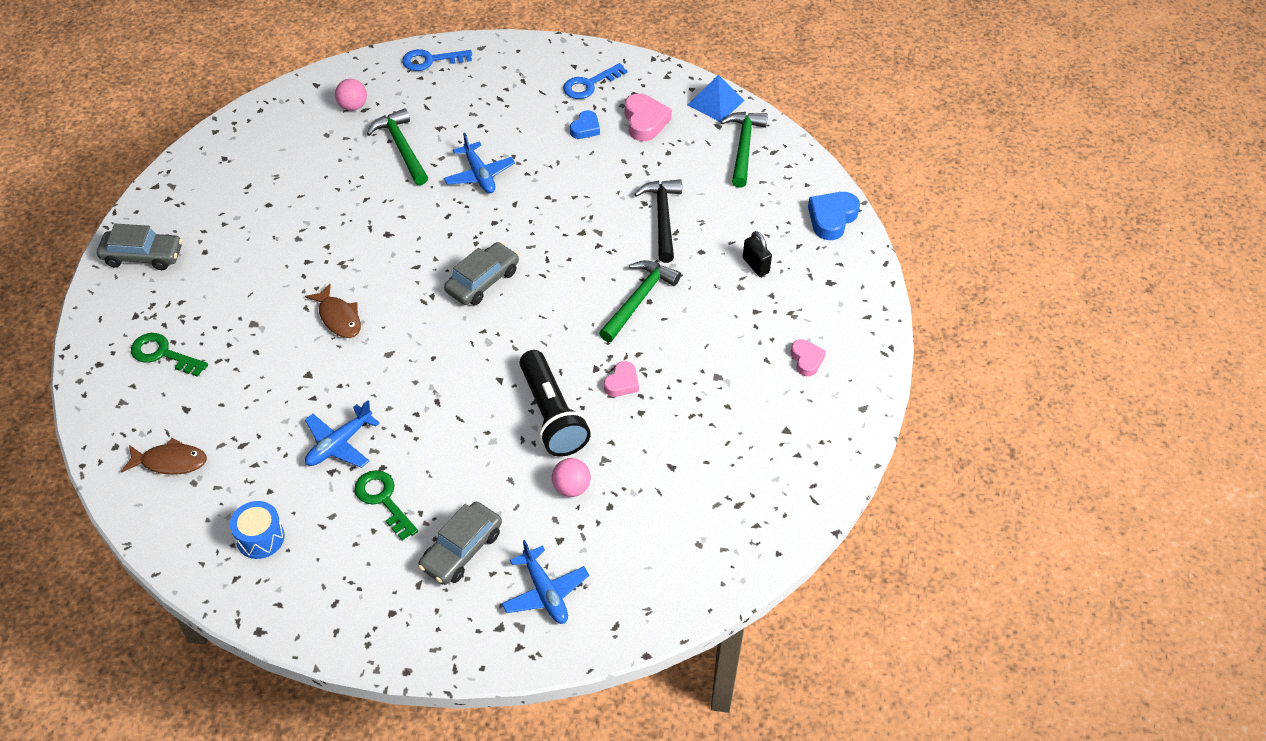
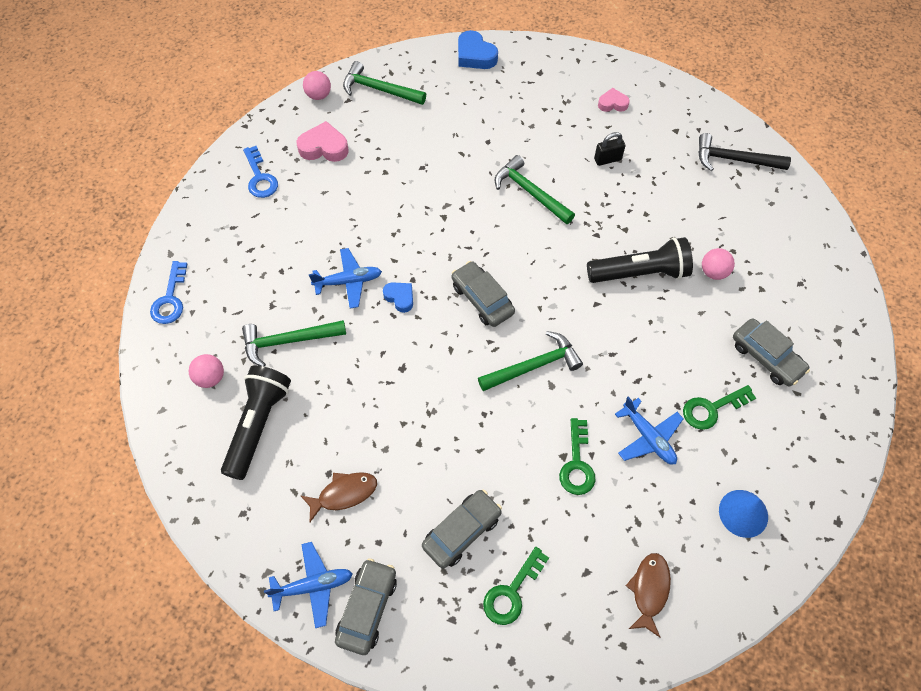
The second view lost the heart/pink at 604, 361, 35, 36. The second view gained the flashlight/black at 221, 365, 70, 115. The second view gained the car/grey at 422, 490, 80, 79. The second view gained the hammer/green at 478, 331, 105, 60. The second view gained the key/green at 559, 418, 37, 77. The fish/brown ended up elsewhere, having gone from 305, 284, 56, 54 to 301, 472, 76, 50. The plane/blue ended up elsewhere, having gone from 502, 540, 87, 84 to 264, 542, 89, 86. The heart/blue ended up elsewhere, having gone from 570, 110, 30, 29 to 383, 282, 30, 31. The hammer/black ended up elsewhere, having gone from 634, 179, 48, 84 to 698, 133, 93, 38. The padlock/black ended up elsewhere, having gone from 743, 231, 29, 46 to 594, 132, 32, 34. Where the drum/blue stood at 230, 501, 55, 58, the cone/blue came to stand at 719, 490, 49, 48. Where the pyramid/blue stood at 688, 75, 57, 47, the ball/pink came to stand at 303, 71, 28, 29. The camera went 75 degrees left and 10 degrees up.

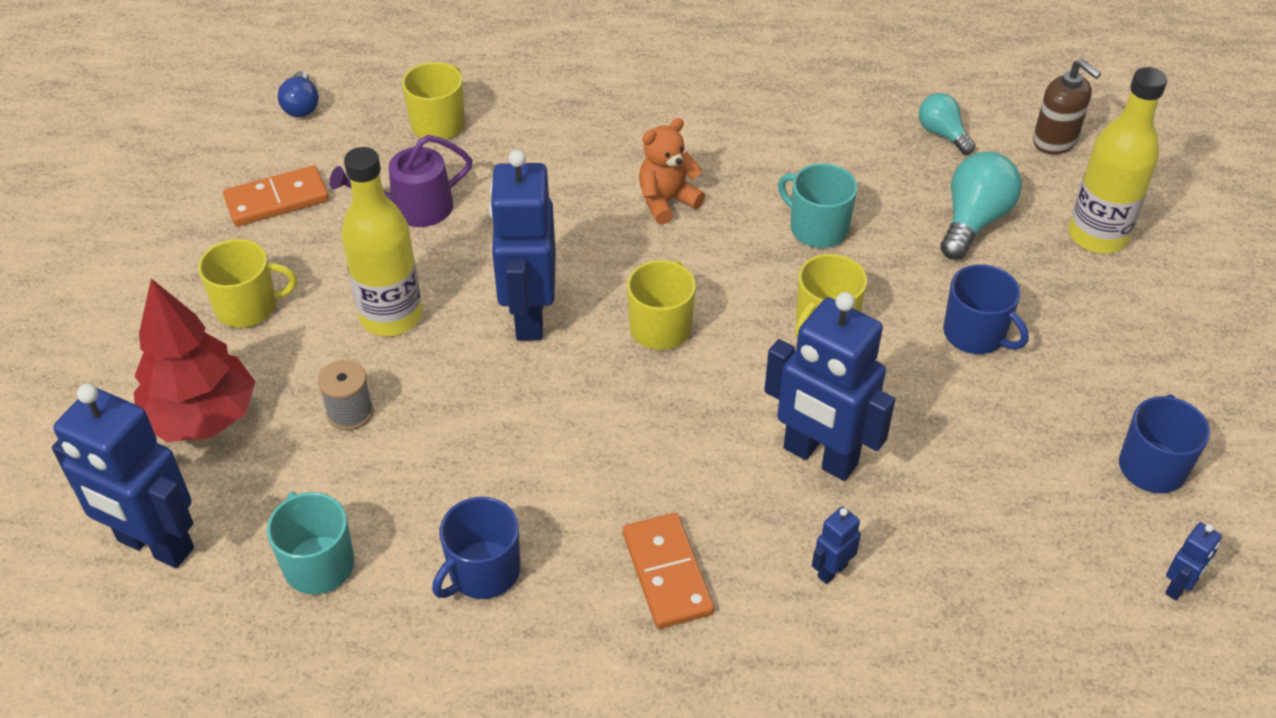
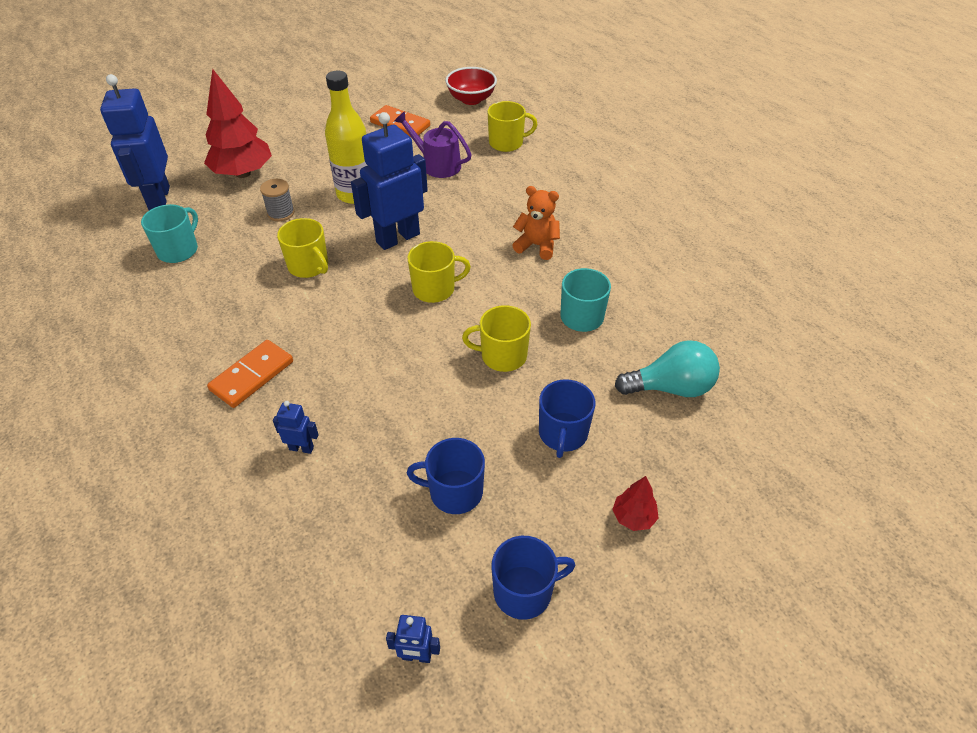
The second view lost the robot/blue at 764, 292, 131, 189. The second view lost the light bulb/turquoise at 919, 93, 57, 62. The second view lost the soap dispenser/brown at 1033, 59, 68, 95. The second view lost the bottle/yellow at 1068, 67, 99, 187. The second view gained the tree/red at 612, 476, 47, 55. The mug/yellow ended up elsewhere, having gone from 198, 239, 99, 89 to 277, 218, 51, 60. The mug/blue ended up elsewhere, having gone from 432, 497, 88, 102 to 406, 438, 79, 76. Where the light bulb/blue stood at 278, 71, 41, 46, the bowl/red came to stand at 445, 67, 52, 38. The camera went 55 degrees right and 0 degrees up.

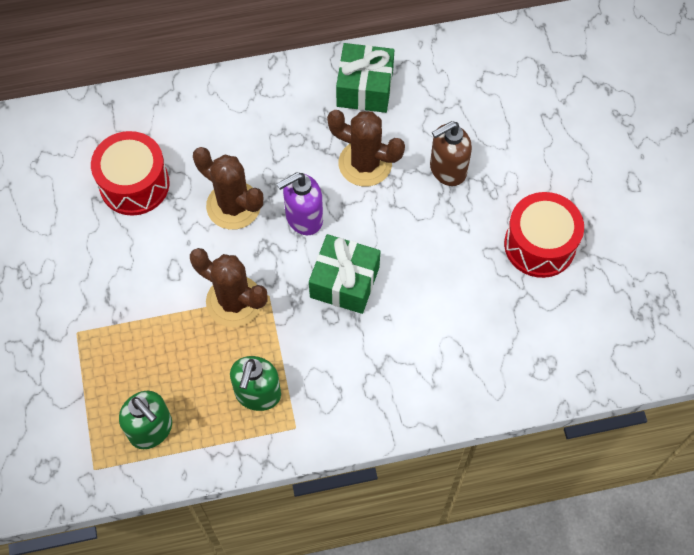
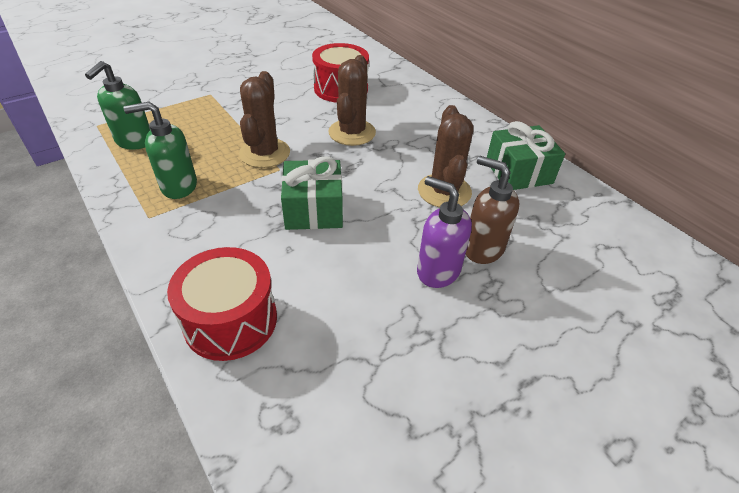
The soap dispenser/purple ended up elsewhere, having gone from 277, 172, 46, 63 to 417, 176, 55, 112. The drum/red ended up elsewhere, having gone from 504, 192, 80, 86 to 167, 247, 110, 114. The camera went 65 degrees right and 20 degrees down.

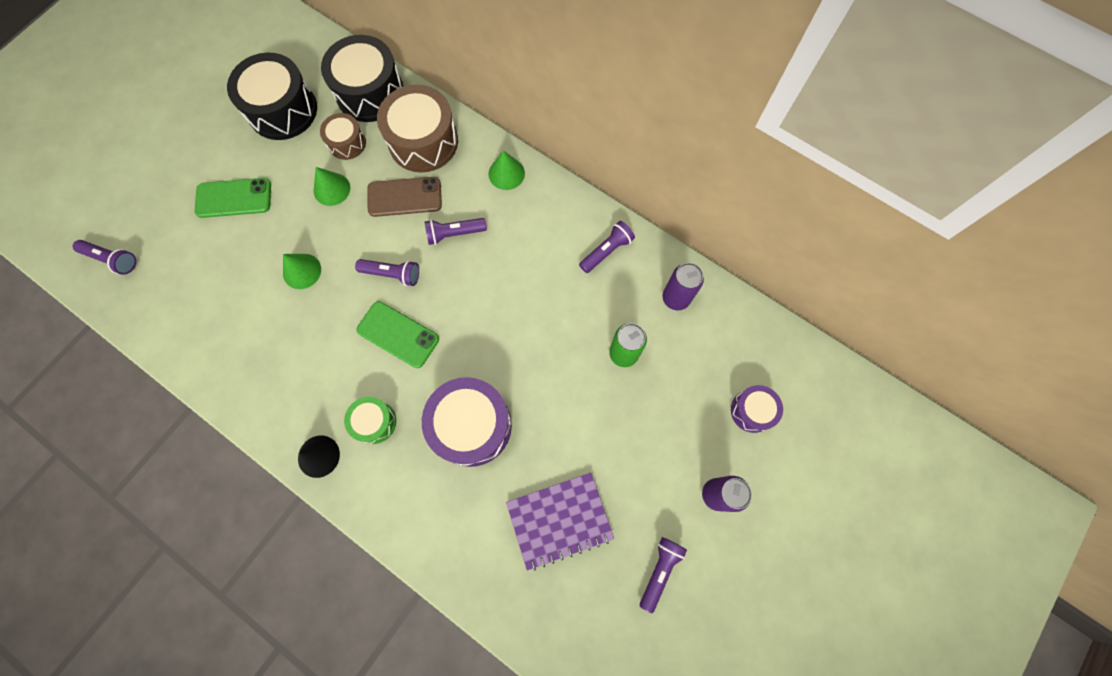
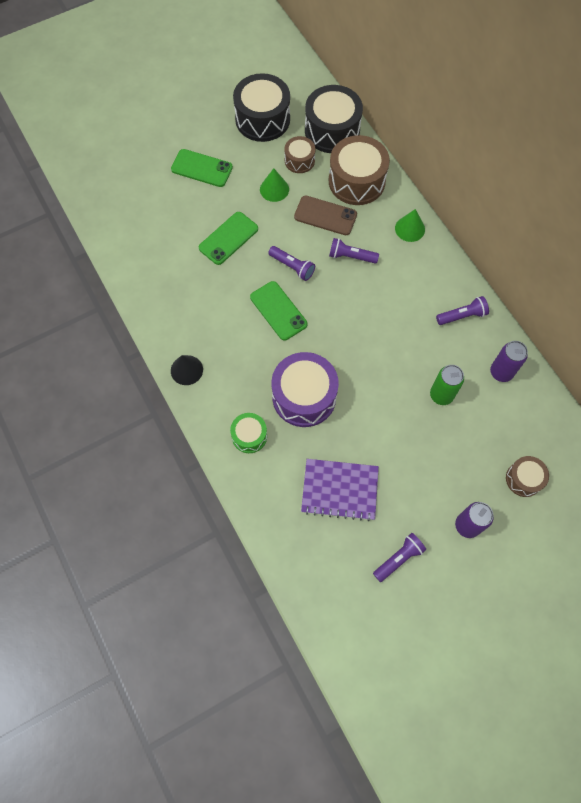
The second view lost the flashlight/purple at 72, 240, 64, 35. The drum/green ended up elsewhere, having gone from 344, 397, 52, 47 to 230, 413, 37, 40. Where the cone/green stood at 283, 254, 38, 35, the phone/green came to stand at 199, 212, 59, 53. What was the drum/purple at 731, 385, 52, 48 turned into the drum/brown at 506, 456, 43, 41. The camera went 25 degrees right and 5 degrees down.

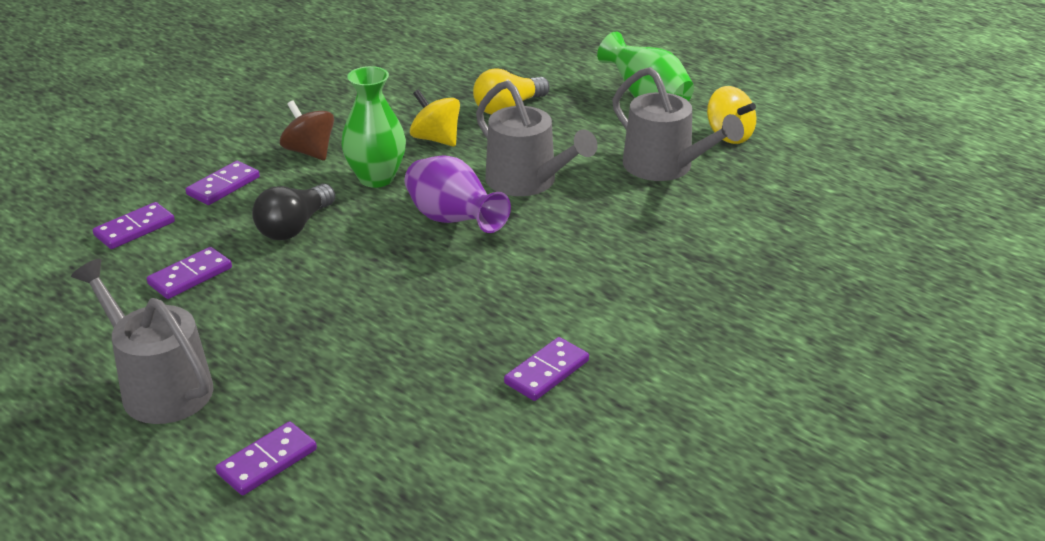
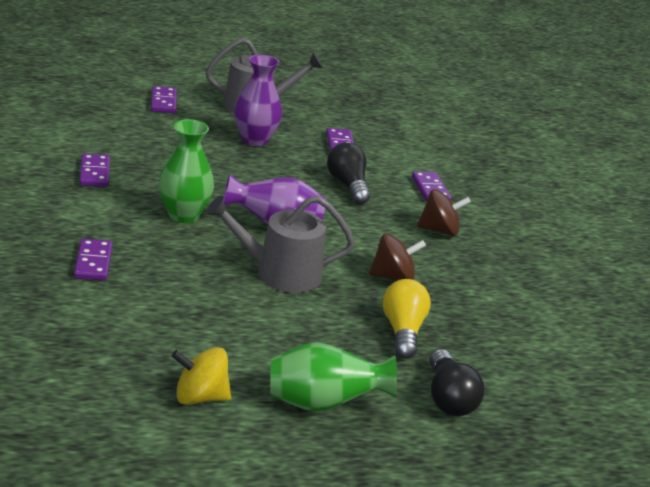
The second view lost the watering can/grey at 612, 67, 132, 114. The second view gained the vase/purple at 234, 54, 48, 92. The second view gained the light bulb/black at 430, 349, 54, 67. The domino/purple ended up elsewhere, having gone from 93, 202, 82, 47 to 74, 239, 39, 42. The vase/green ended up elsewhere, having gone from 341, 66, 65, 122 to 159, 119, 55, 104. What was the spinning top/yellow at 410, 89, 50, 58 turned into the spinning top/brown at 369, 233, 57, 47. The camera went 125 degrees right and 5 degrees down.

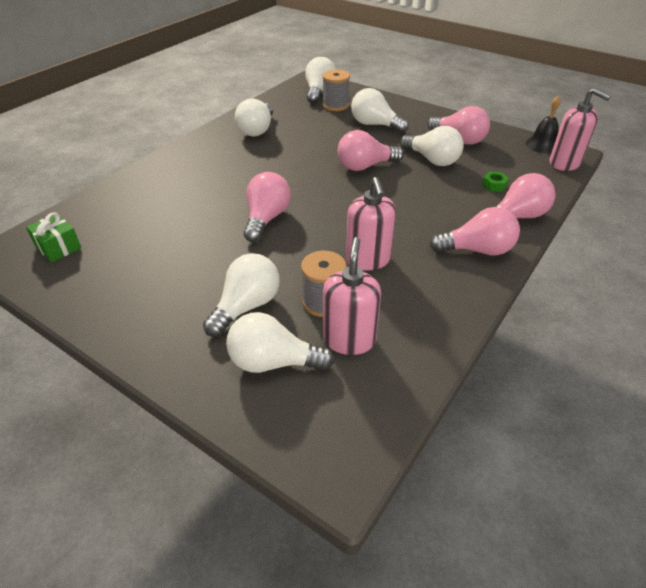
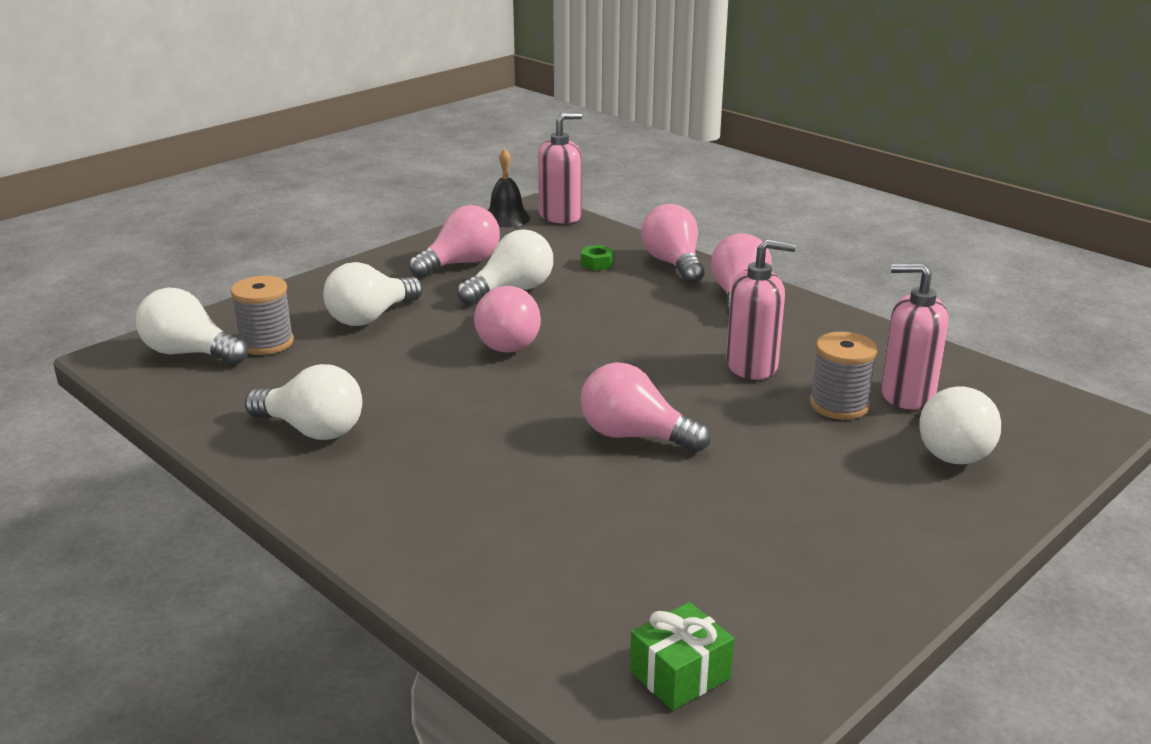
The second view lost the light bulb/white at 203, 253, 77, 84. The camera went 80 degrees left and 15 degrees down.

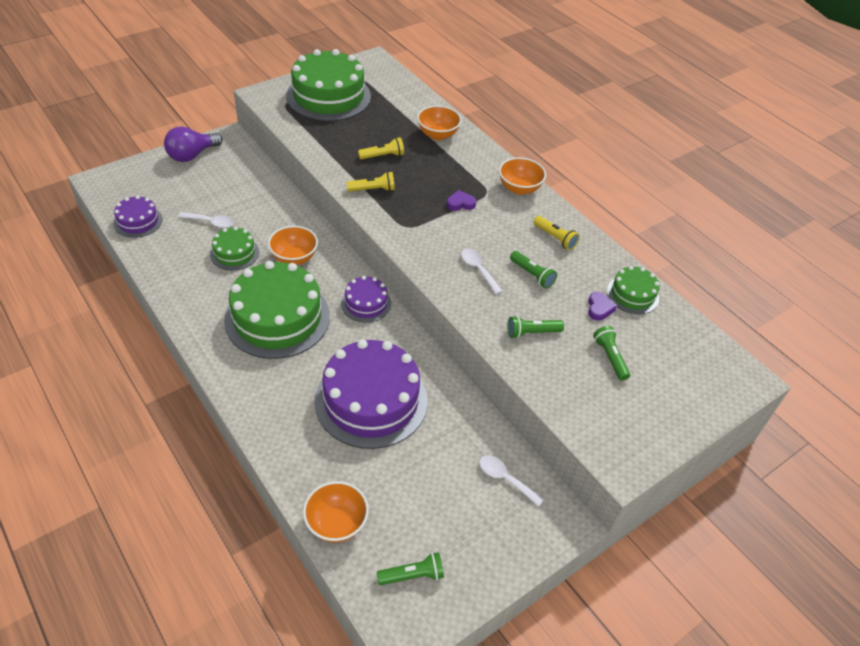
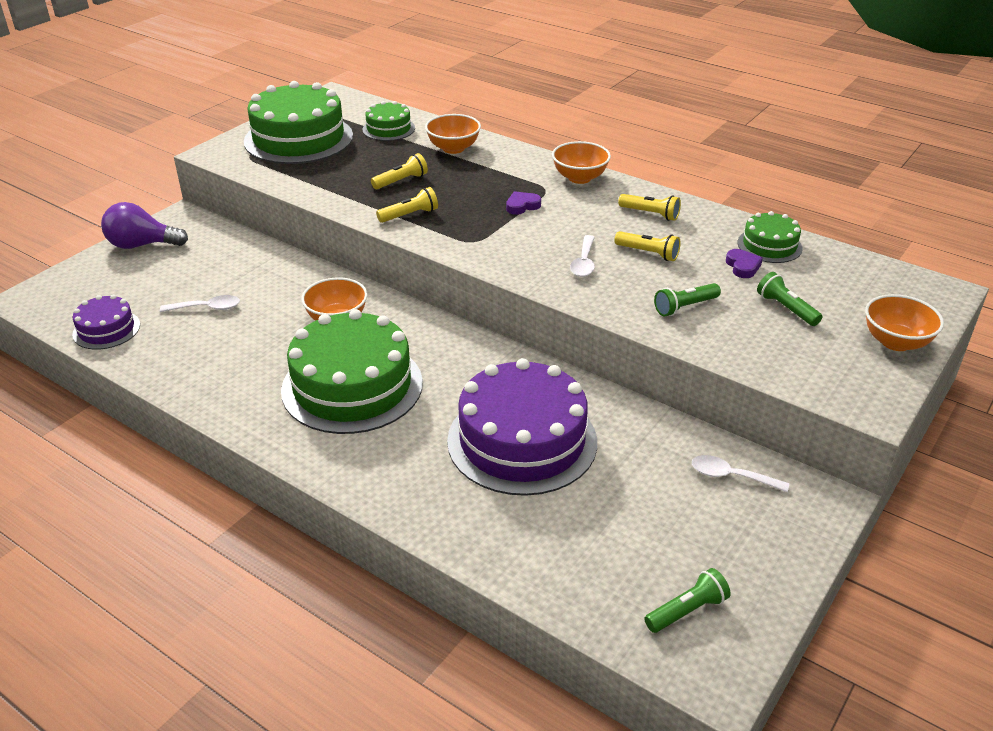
The second view lost the cake/purple at 341, 276, 50, 46. The cake/green ended up elsewhere, having gone from 210, 227, 49, 43 to 362, 101, 53, 40. The bowl/orange ended up elsewhere, having gone from 303, 481, 66, 62 to 865, 294, 79, 57. What was the flashlight/green at 510, 251, 47, 38 turned into the flashlight/yellow at 614, 231, 67, 30. The light bulb/purple at 164, 126, 59, 36 ended up facing another way, 60 degrees clockwise from before. The spoon/white at 461, 248, 41, 46 ended up facing another way, 120 degrees counterclockwise from before. The camera went 15 degrees left and 10 degrees down.

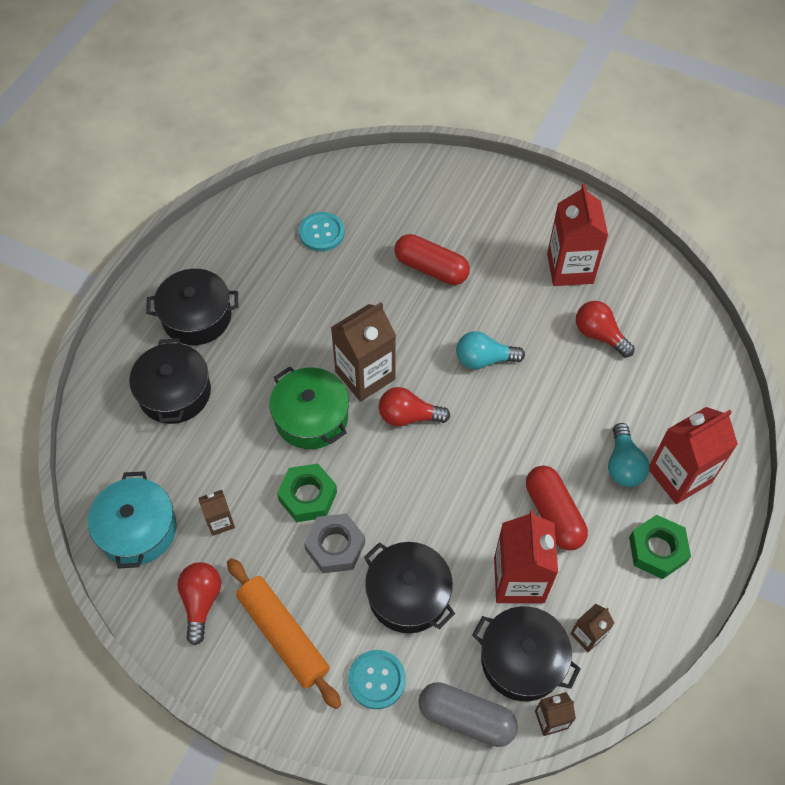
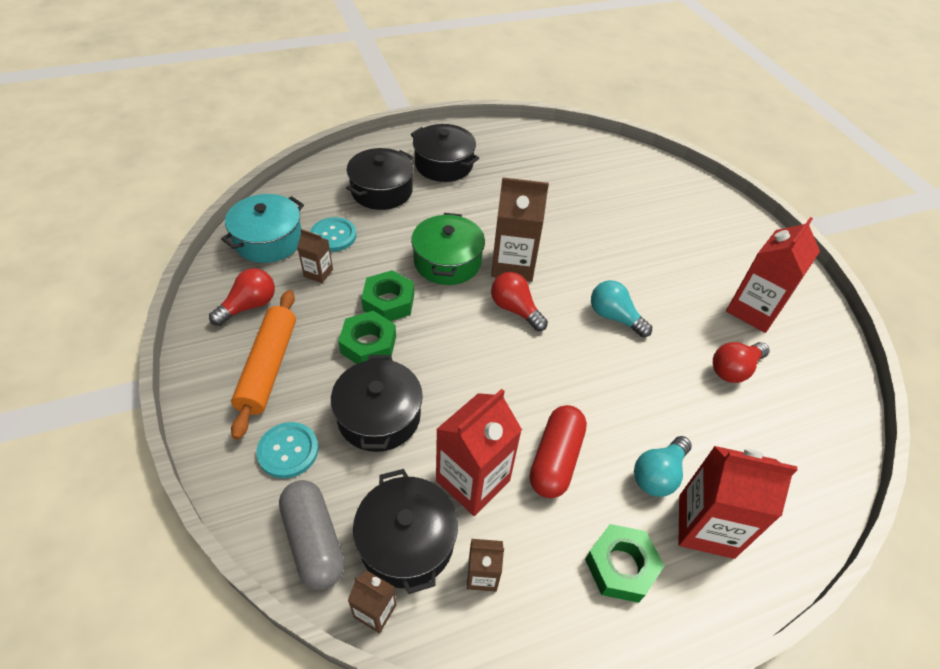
The second view lost the capsule/red at 395, 234, 75, 51. The button/turquoise ended up elsewhere, having gone from 299, 212, 46, 39 to 310, 217, 47, 35. What was the nut/grey at 304, 513, 61, 60 turned into the nut/green at 338, 311, 58, 53. The light bulb/red at 576, 301, 59, 56 ended up facing another way, 120 degrees counterclockwise from before. The camera went 40 degrees right and 10 degrees down.

